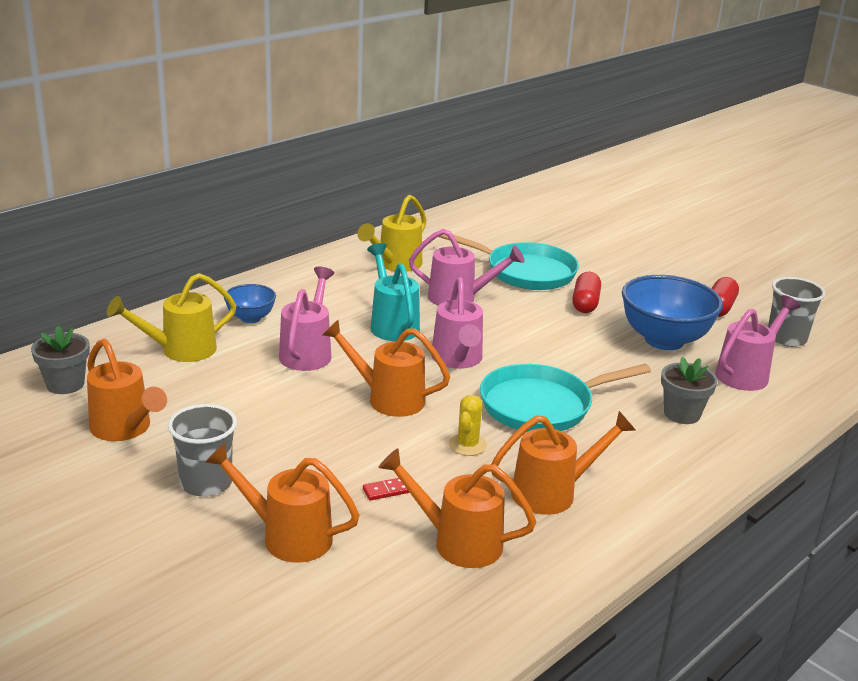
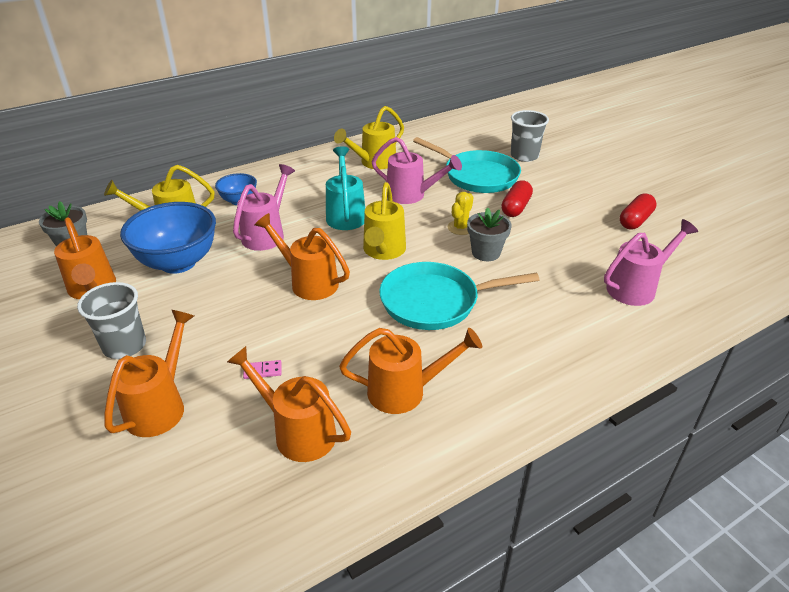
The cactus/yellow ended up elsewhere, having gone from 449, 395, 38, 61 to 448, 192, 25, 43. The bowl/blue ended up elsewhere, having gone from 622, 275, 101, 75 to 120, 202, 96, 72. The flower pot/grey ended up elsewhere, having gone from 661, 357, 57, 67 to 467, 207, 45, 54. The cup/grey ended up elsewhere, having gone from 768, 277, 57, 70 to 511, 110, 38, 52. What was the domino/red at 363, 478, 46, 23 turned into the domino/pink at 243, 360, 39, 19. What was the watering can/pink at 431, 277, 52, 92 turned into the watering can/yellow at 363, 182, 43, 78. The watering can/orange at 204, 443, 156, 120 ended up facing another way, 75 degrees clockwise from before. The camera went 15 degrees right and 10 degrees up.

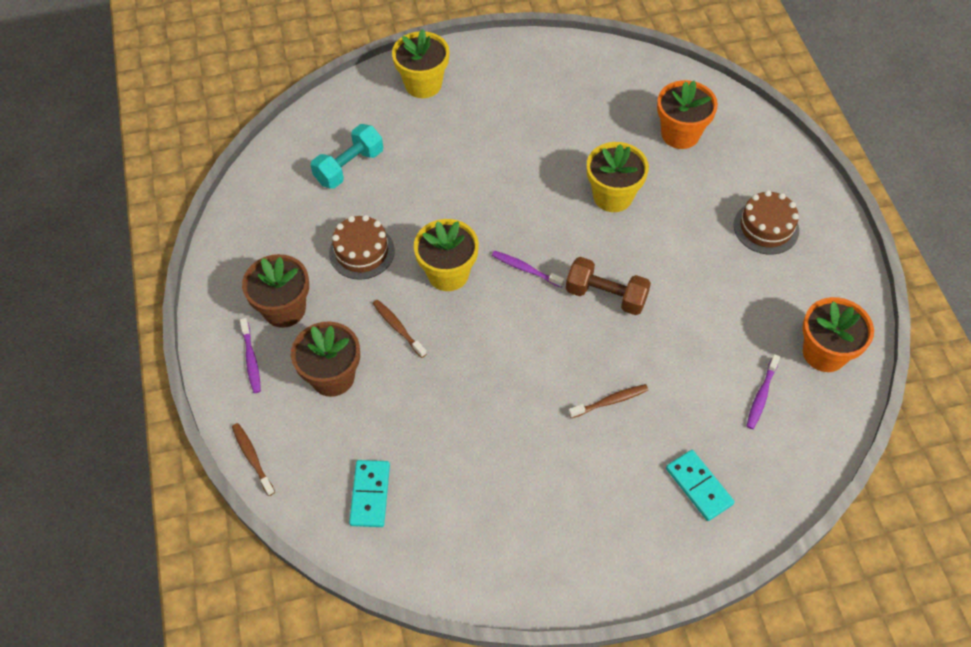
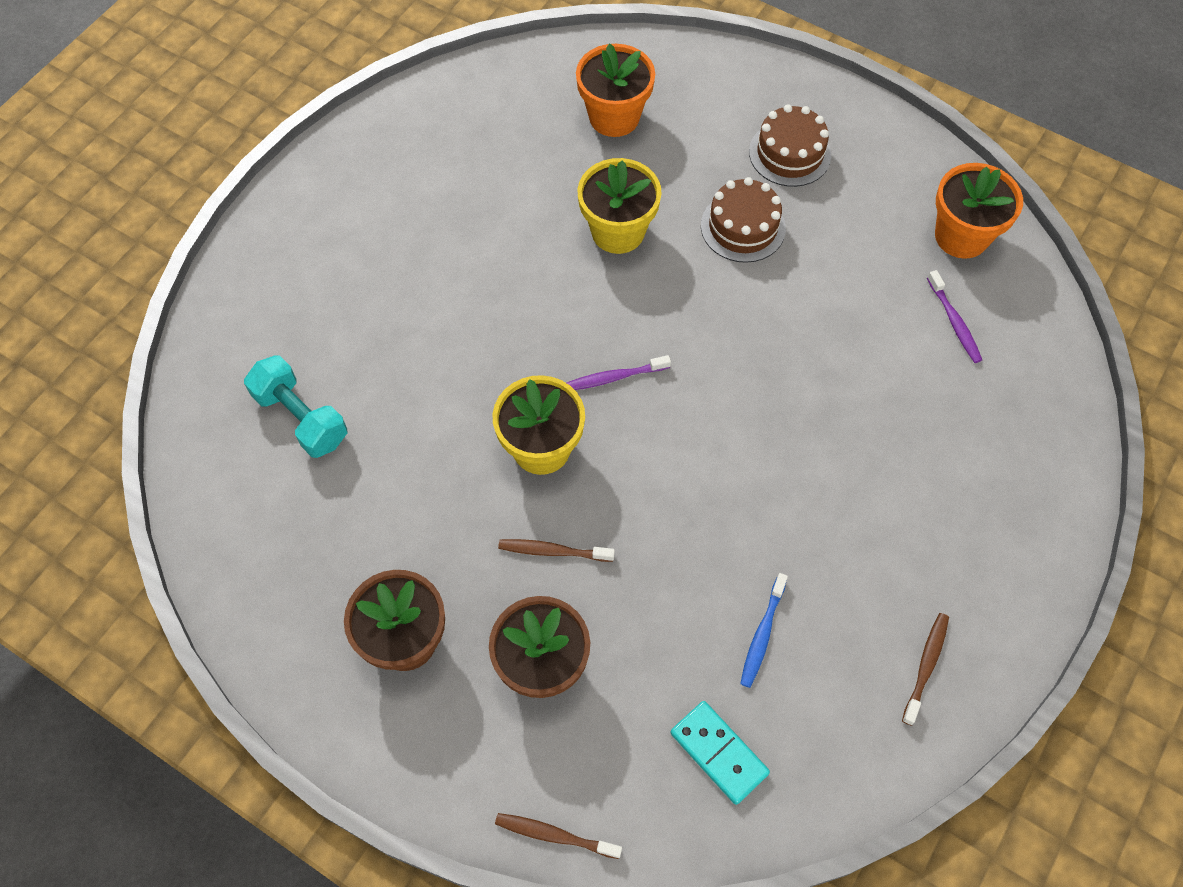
The second view lost the toothbrush/purple at 240, 318, 21, 75. The second view lost the flower pot/yellow at 392, 29, 57, 69. The second view lost the dumbbell/brown at 566, 257, 85, 58. The second view lost the domino/turquoise at 666, 450, 69, 71. The second view gained the toothbrush/blue at 740, 573, 48, 115. The cake/brown ended up elsewhere, having gone from 329, 215, 66, 65 to 701, 177, 85, 86. The toothbrush/brown ended up elsewhere, having gone from 568, 384, 80, 34 to 902, 613, 47, 112. The dumbbell/turquoise at 310, 124, 73, 65 ended up facing another way, 45 degrees counterclockwise from before. The camera went 45 degrees left and 5 degrees up.

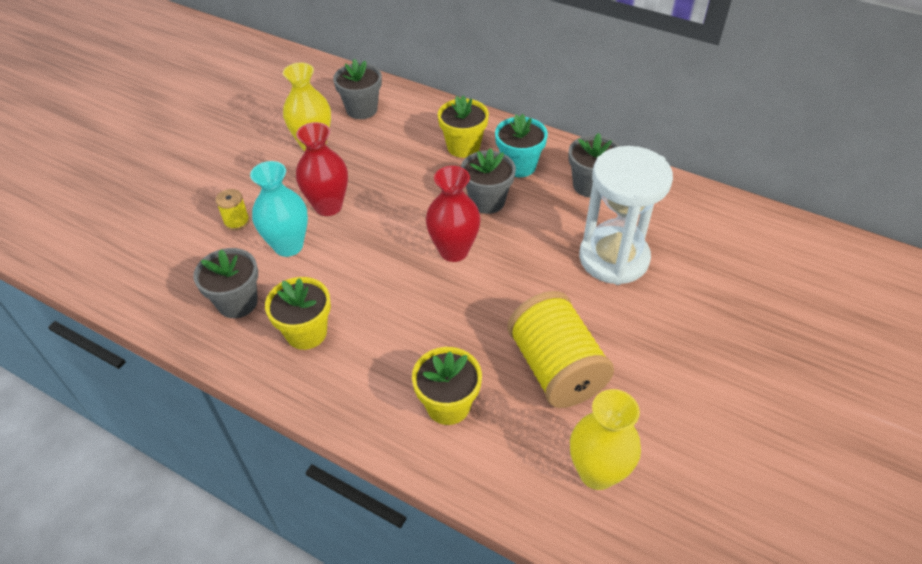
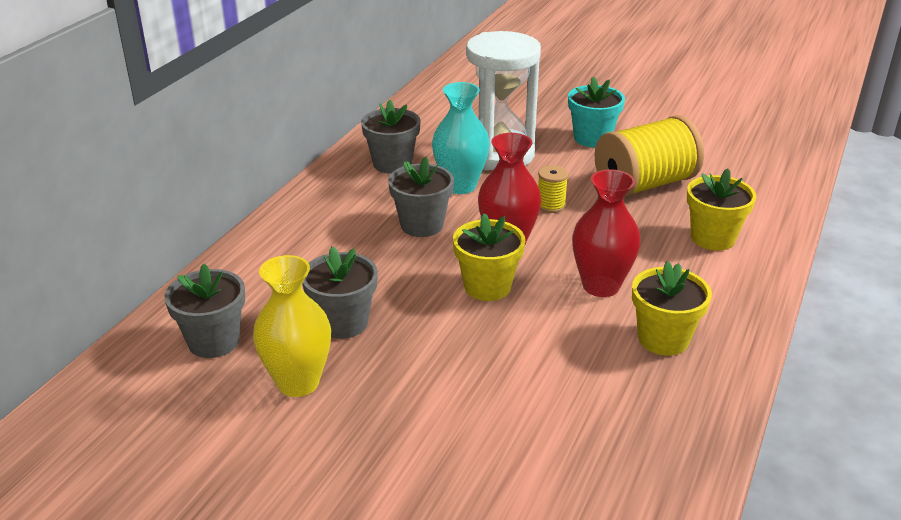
The second view lost the vase/yellow at 570, 389, 71, 101. The flower pot/grey ended up elsewhere, having gone from 193, 248, 65, 70 to 302, 246, 76, 93. The spool/yellow ended up elsewhere, having gone from 216, 189, 34, 42 to 538, 165, 30, 48. The vase/turquoise ended up elsewhere, having gone from 250, 161, 58, 96 to 432, 82, 58, 112. The vase/red ended up elsewhere, having gone from 296, 122, 52, 94 to 572, 169, 69, 128. The flower pot/yellow ended up elsewhere, having gone from 438, 95, 51, 63 to 453, 213, 72, 88. The flower pot/turquoise ended up elsewhere, having gone from 495, 114, 53, 63 to 568, 76, 57, 71. The camera went 95 degrees left and 15 degrees down.

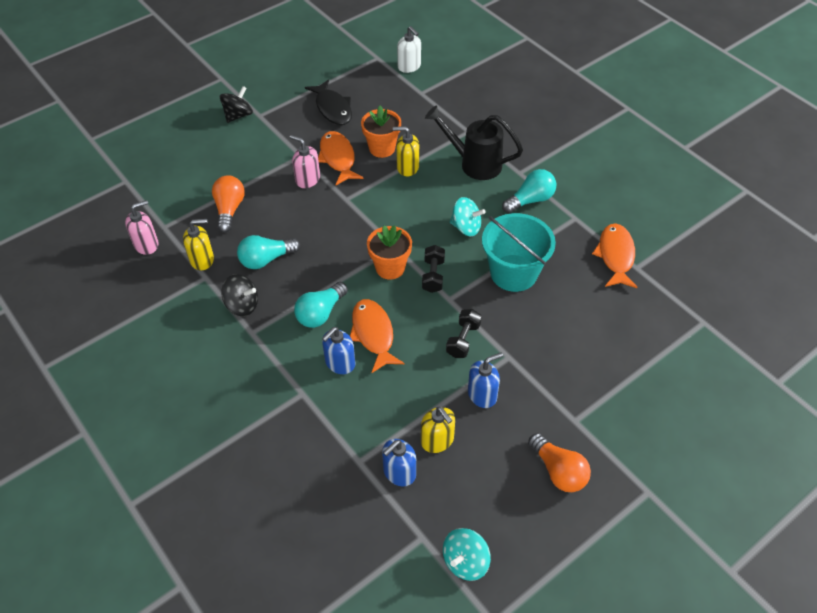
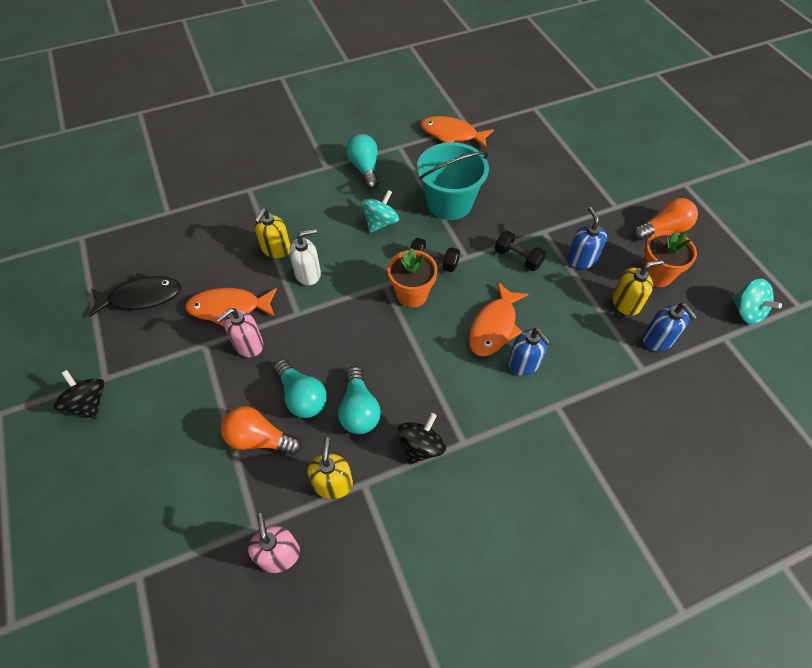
The second view lost the watering can/black at 425, 105, 98, 75. The light bulb/turquoise ended up elsewhere, having gone from 294, 282, 54, 46 to 274, 359, 53, 59. The flower pot/orange ended up elsewhere, having gone from 361, 106, 40, 52 to 642, 231, 55, 56. The soap dispenser/white ended up elsewhere, having gone from 397, 26, 24, 47 to 289, 229, 32, 56. The fish/orange at 350, 299, 54, 74 ended up facing another way, 60 degrees counterclockwise from before. The camera went 75 degrees left and 5 degrees up.

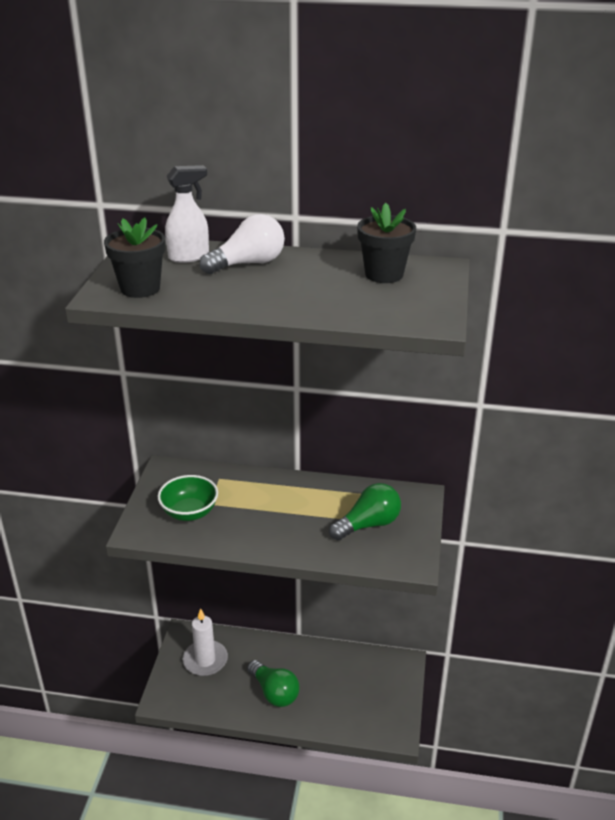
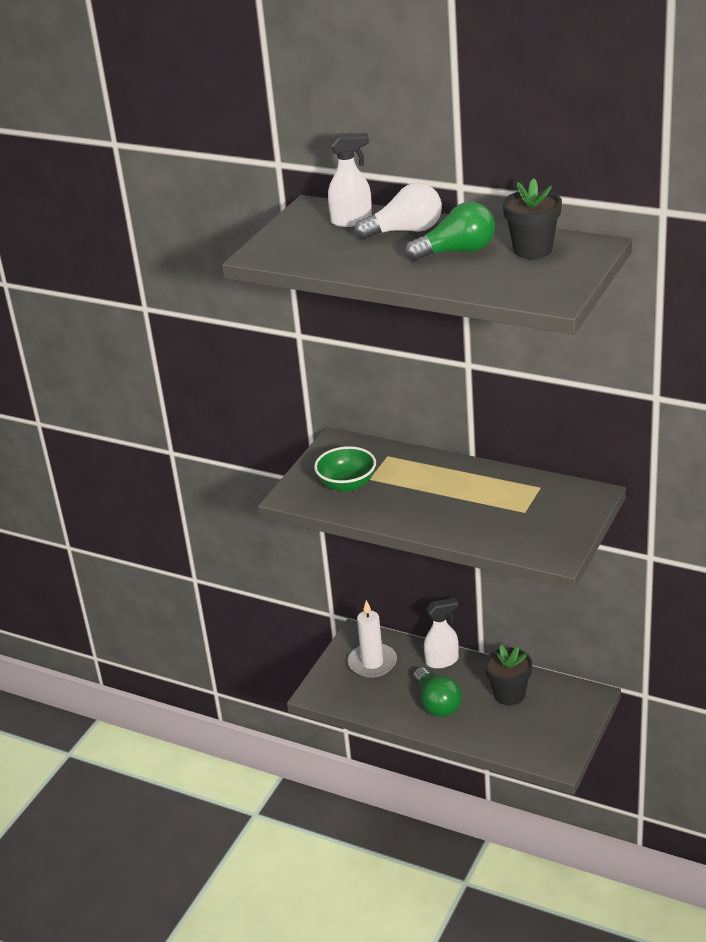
The second view gained the spray bottle/white at 424, 598, 35, 71. The flower pot/black ended up elsewhere, having gone from 104, 217, 61, 81 to 485, 645, 47, 61. The light bulb/green ended up elsewhere, having gone from 329, 483, 72, 58 to 405, 202, 90, 59. The camera went 20 degrees right and 0 degrees up.

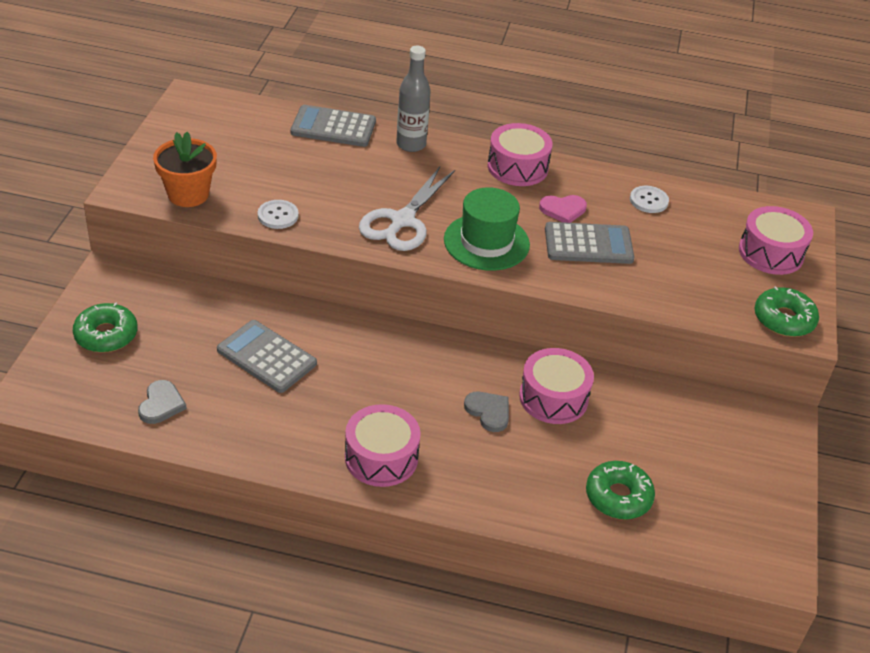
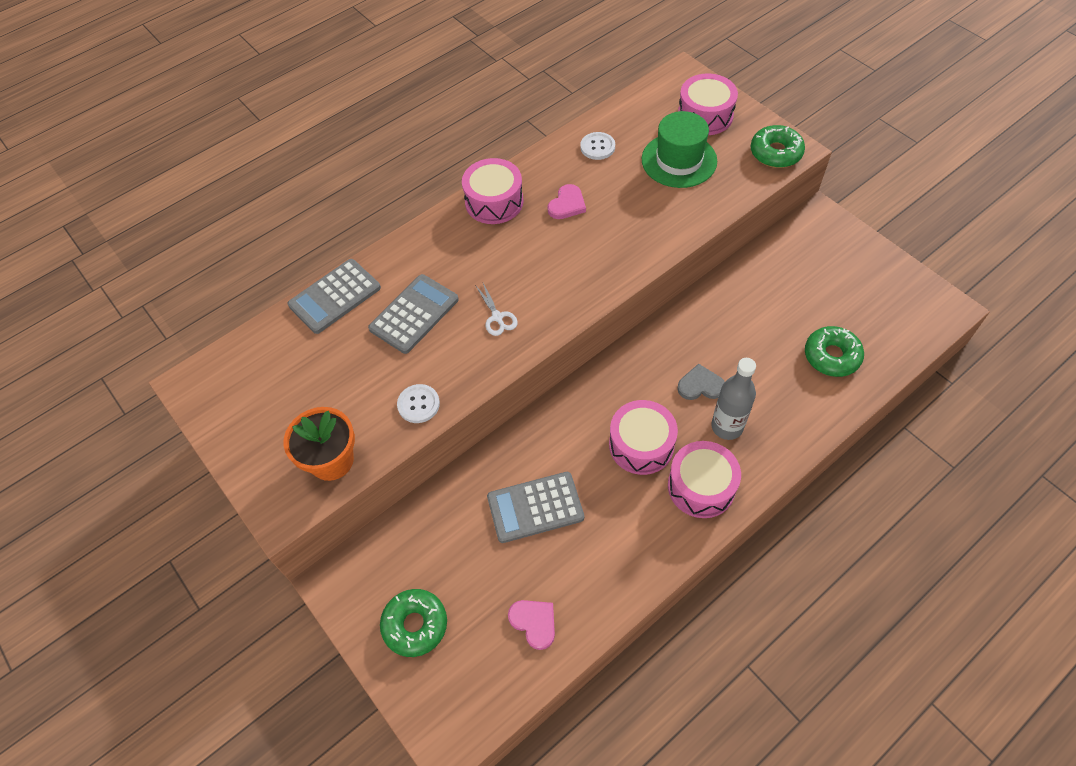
The bottle/grey ended up elsewhere, having gone from 396, 46, 35, 106 to 711, 358, 45, 82. The hat/green ended up elsewhere, having gone from 444, 187, 86, 84 to 642, 111, 75, 77. The drum/pink ended up elsewhere, having gone from 519, 348, 75, 76 to 609, 400, 69, 75. The calculator/grey ended up elsewhere, having gone from 545, 222, 89, 42 to 368, 274, 91, 80. What was the heart/grey at 138, 380, 49, 44 turned into the heart/pink at 508, 600, 47, 50. The size of the scissors/white at 359, 167, 96, 84 changed by a factor of 0.48. The camera went 45 degrees left and 15 degrees up.

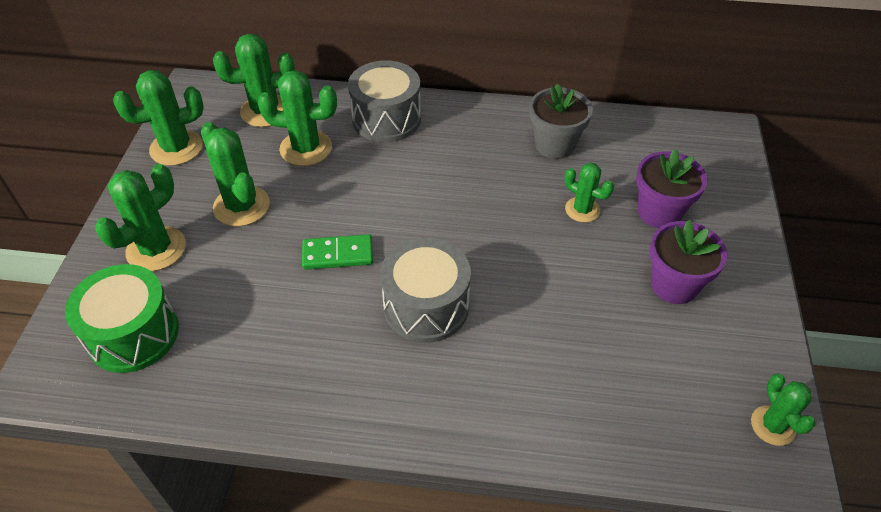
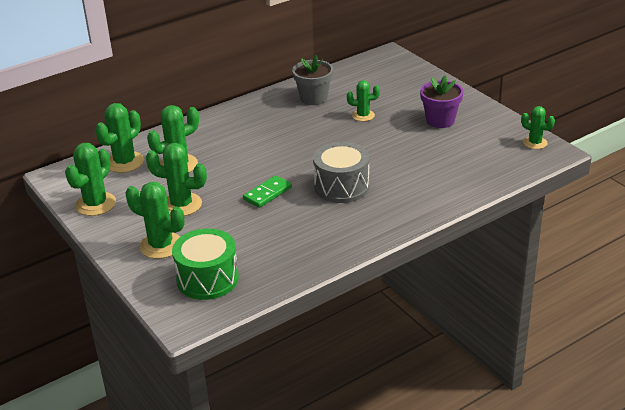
The second view lost the drum/grey at 348, 60, 73, 82. The second view lost the flower pot/purple at 636, 149, 72, 79. The cactus/green at 95, 164, 91, 107 ended up facing another way, 60 degrees counterclockwise from before. The camera went 40 degrees left and 15 degrees down.

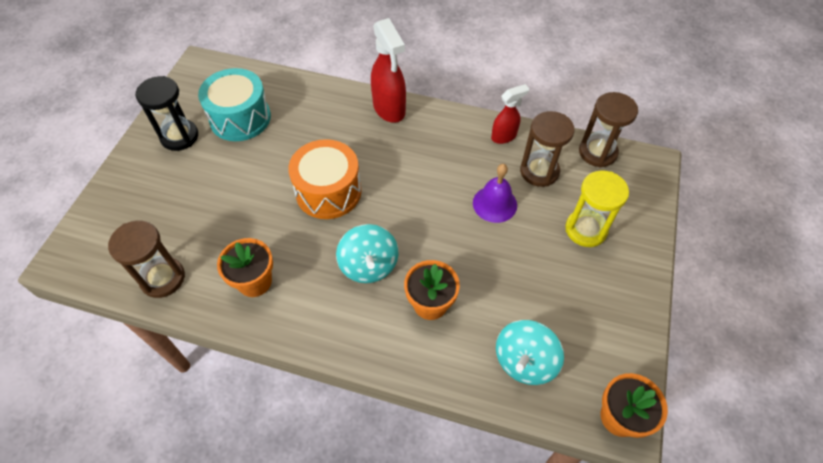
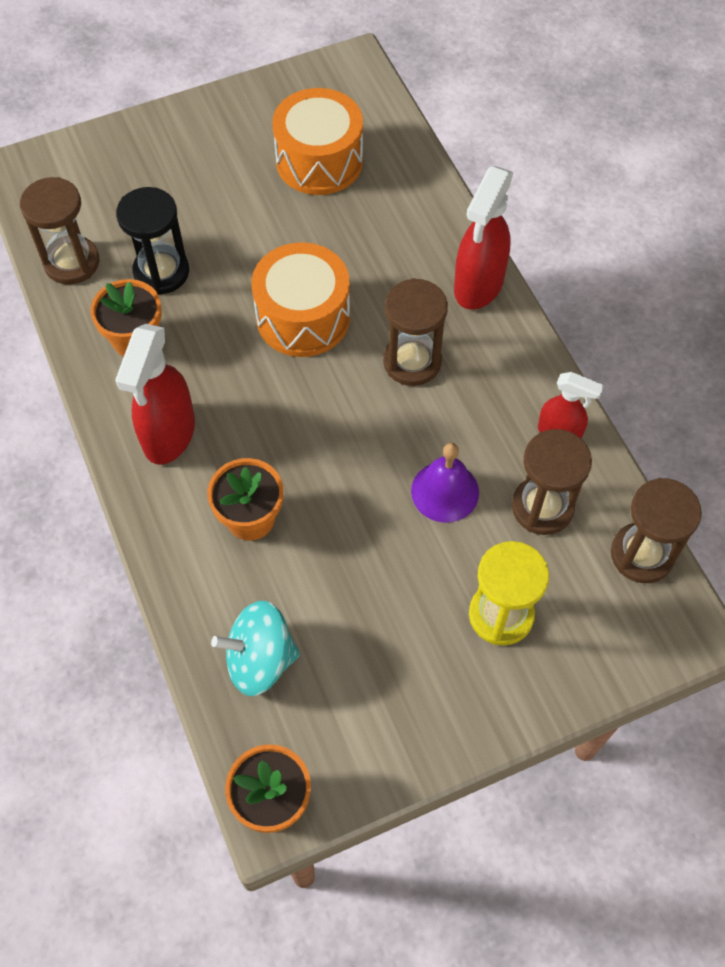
The second view lost the spinning top/turquoise at 336, 224, 63, 59. The second view gained the spray bottle/red at 115, 324, 80, 141. The second view gained the hourglass/brown at 383, 278, 65, 108. The hourglass/black ended up elsewhere, having gone from 135, 76, 63, 75 to 116, 187, 73, 108. What was the drum/turquoise at 198, 68, 73, 73 turned into the drum/orange at 272, 88, 91, 107. The camera went 50 degrees right and 5 degrees up.

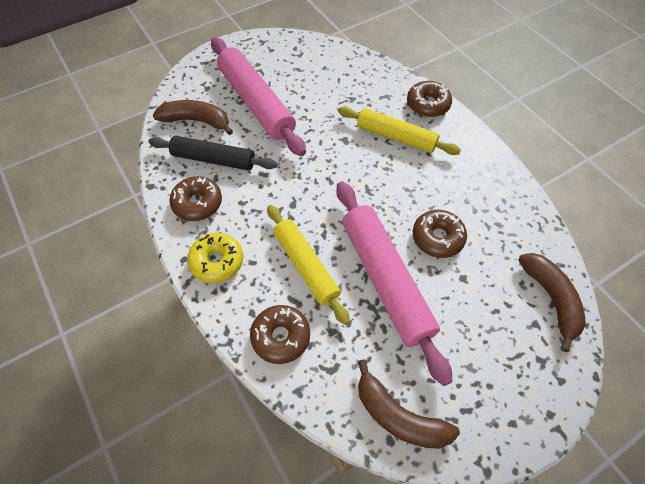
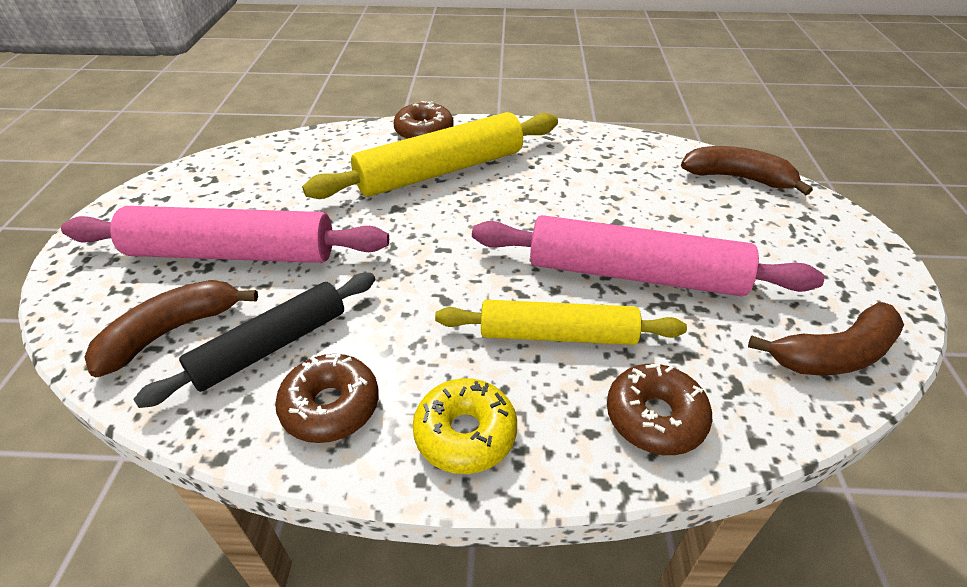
The second view lost the donut/brown at 413, 210, 54, 48. The size of the rolling pin/yellow at 338, 107, 123, 48 changed by a factor of 1.51. The camera went 55 degrees left and 15 degrees down.

